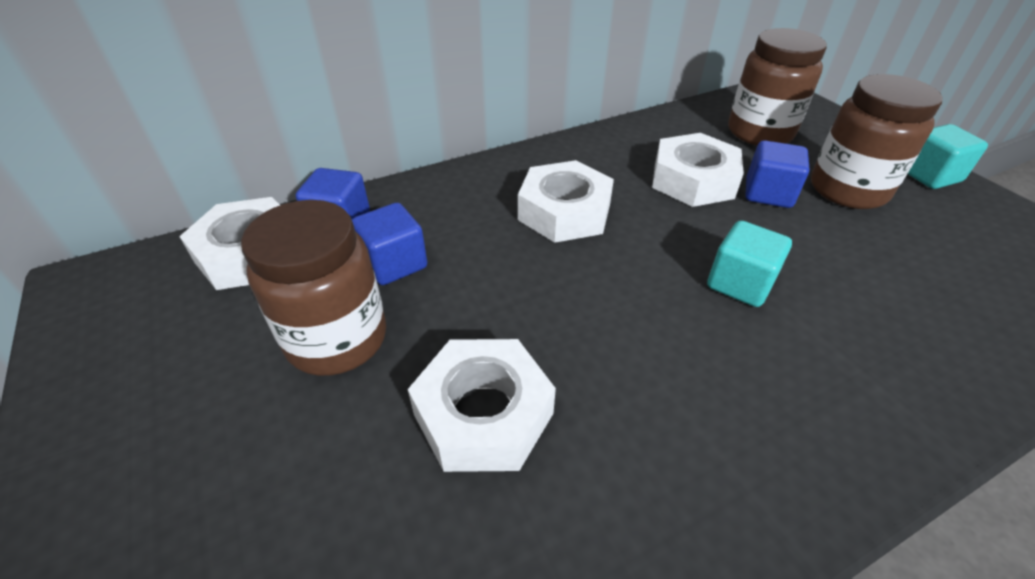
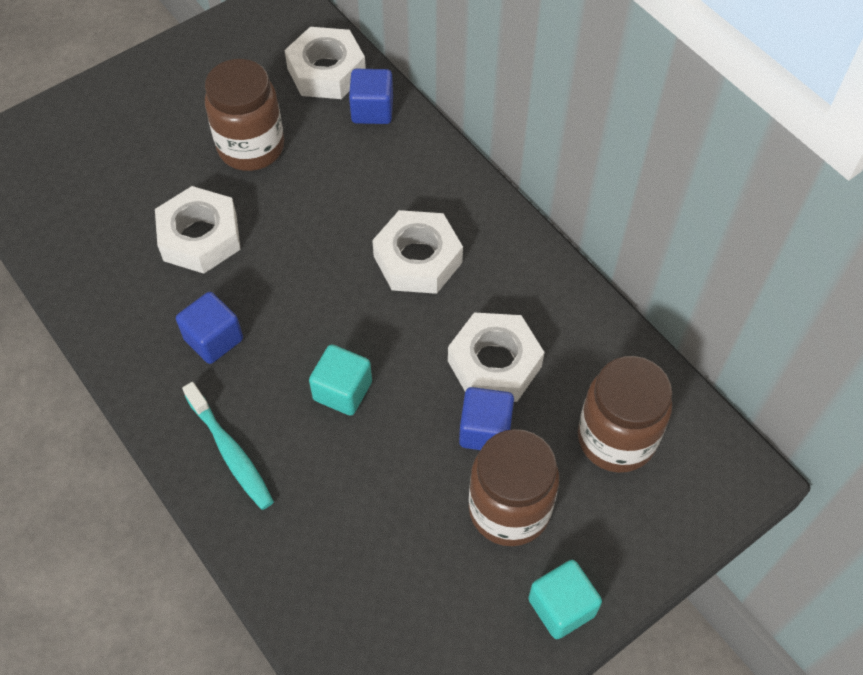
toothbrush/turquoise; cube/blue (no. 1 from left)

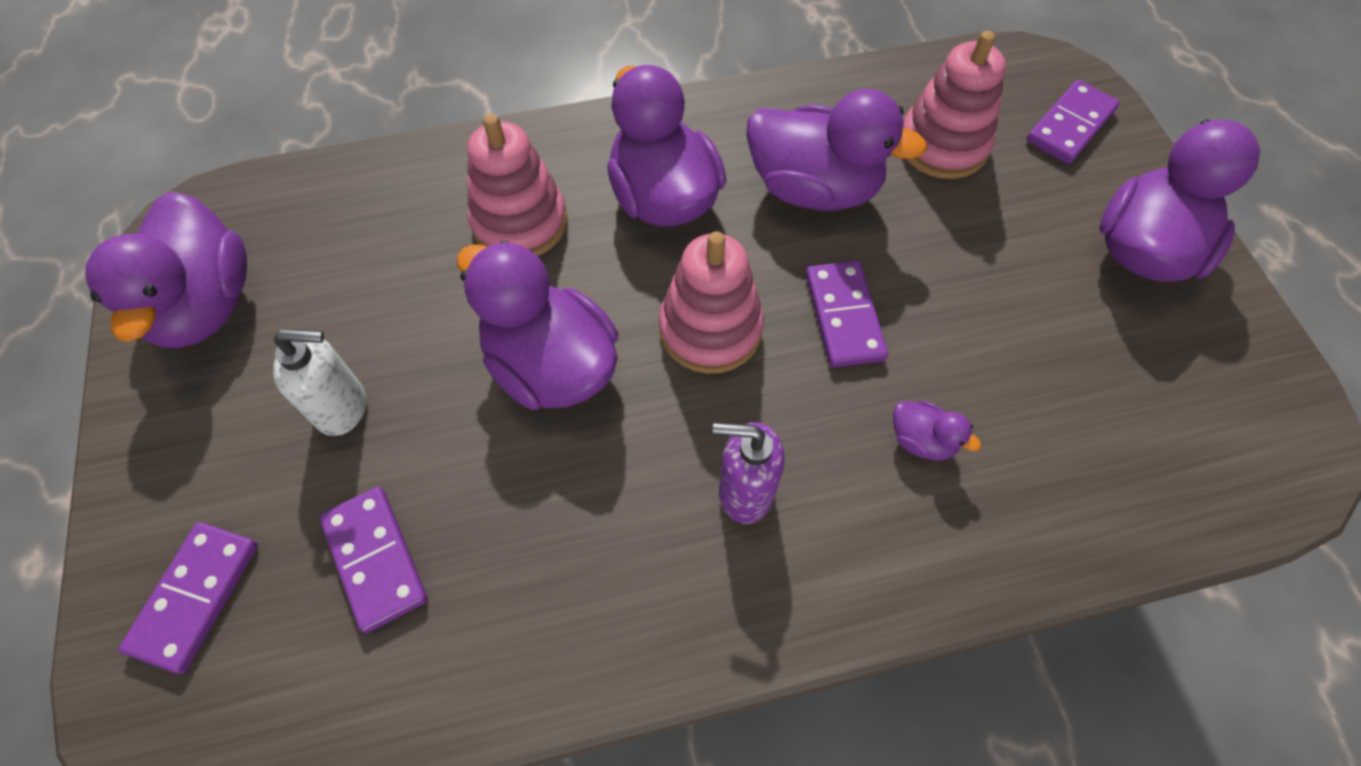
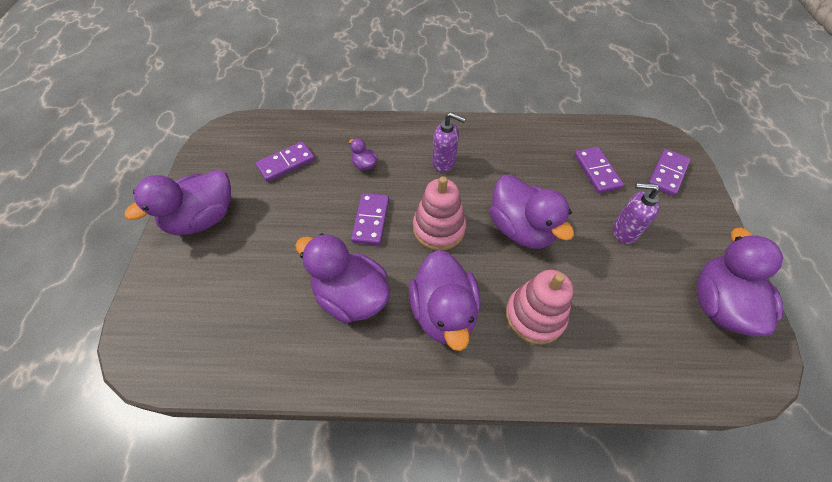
stacking toy/pink (no. 3 from left in the first image); domino/purple (no. 1 from left); soap dispenser/purple (no. 2 from left)

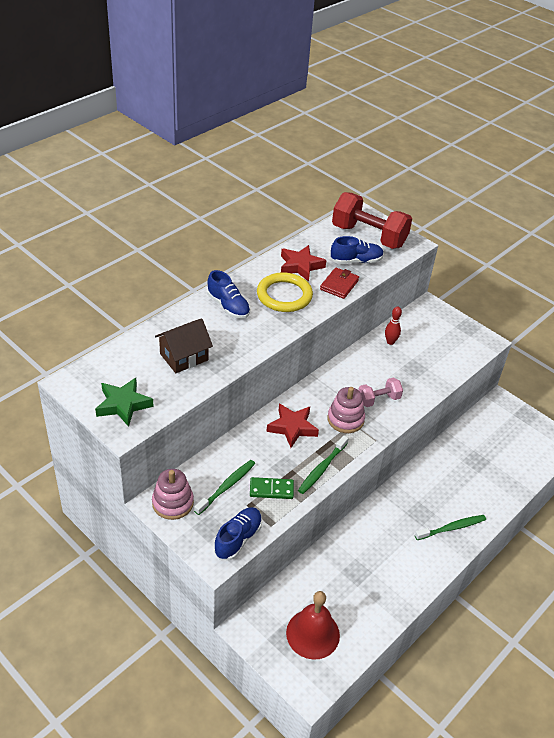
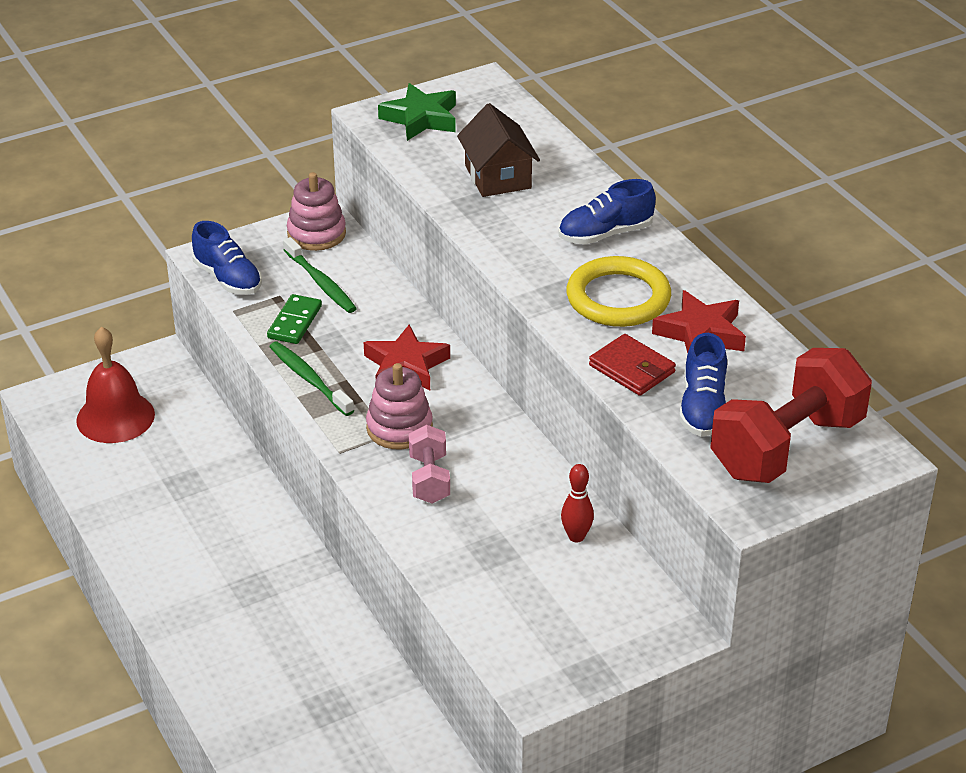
toothbrush/green (no. 3 from left in the first image)

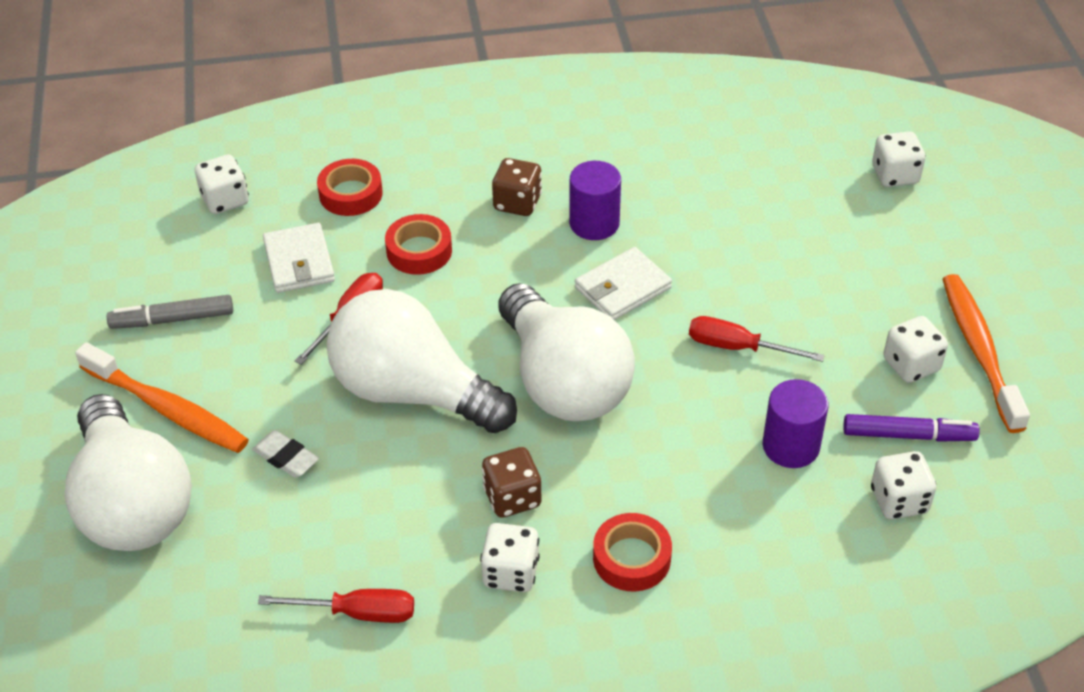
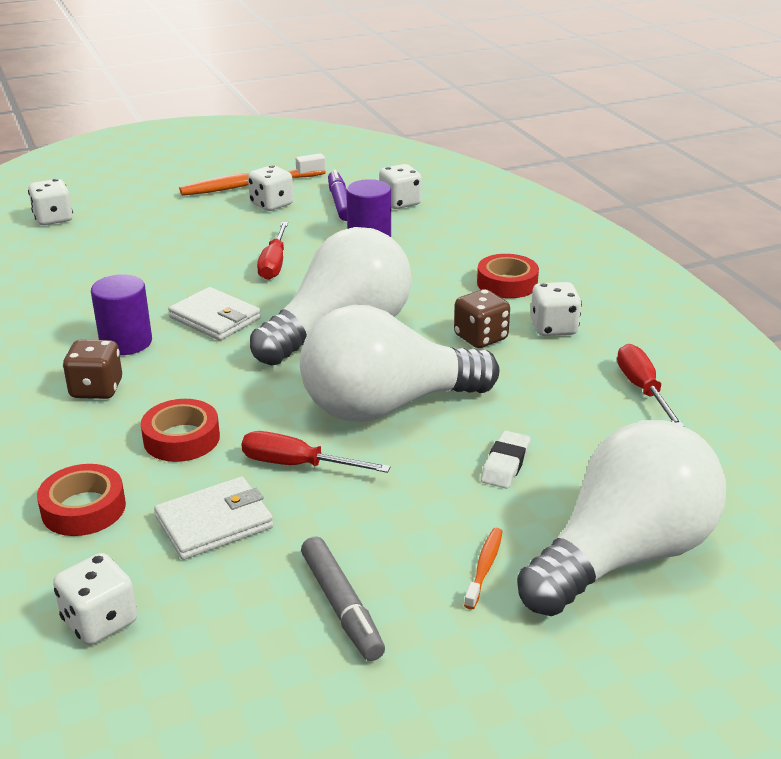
light bulb/white (no. 2 from left); toothbrush/orange (no. 2 from left)

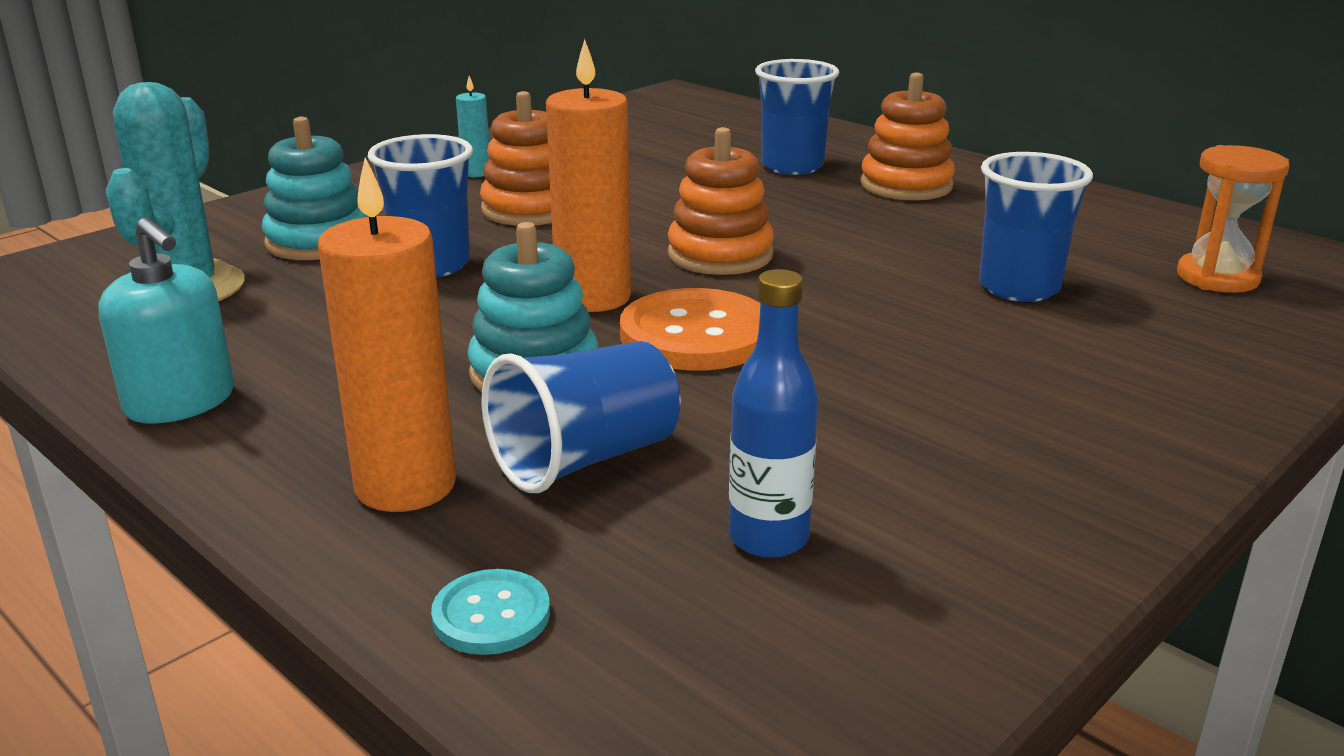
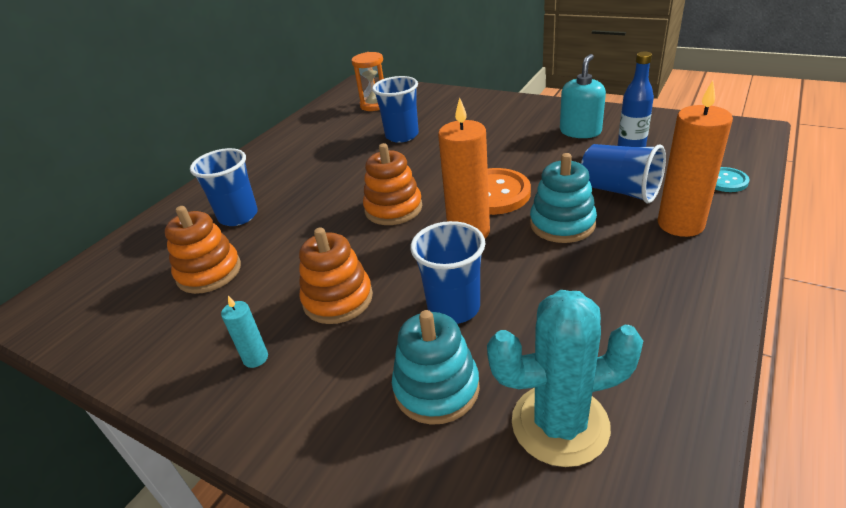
soap dispenser/turquoise; stacking toy/orange (no. 1 from left)

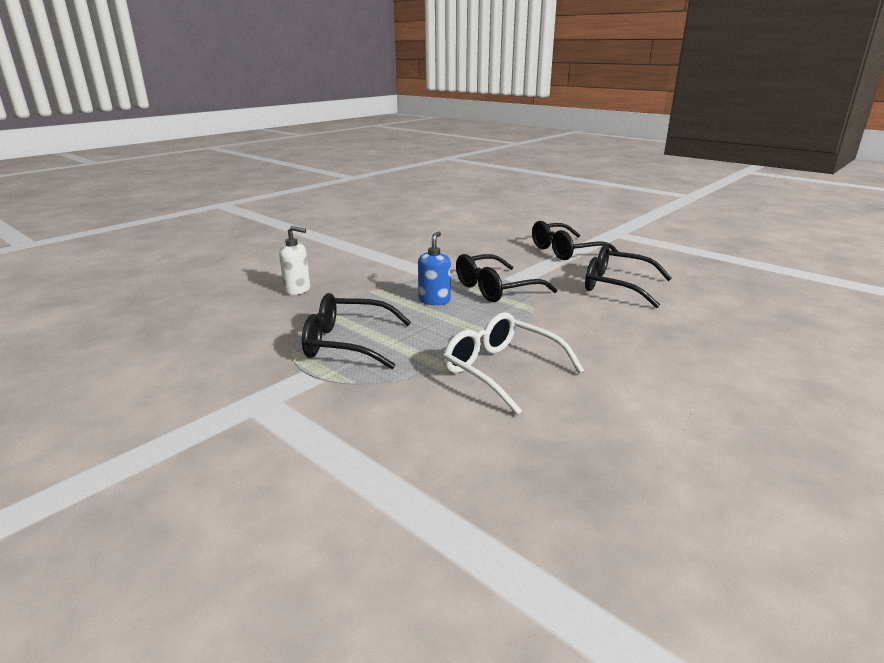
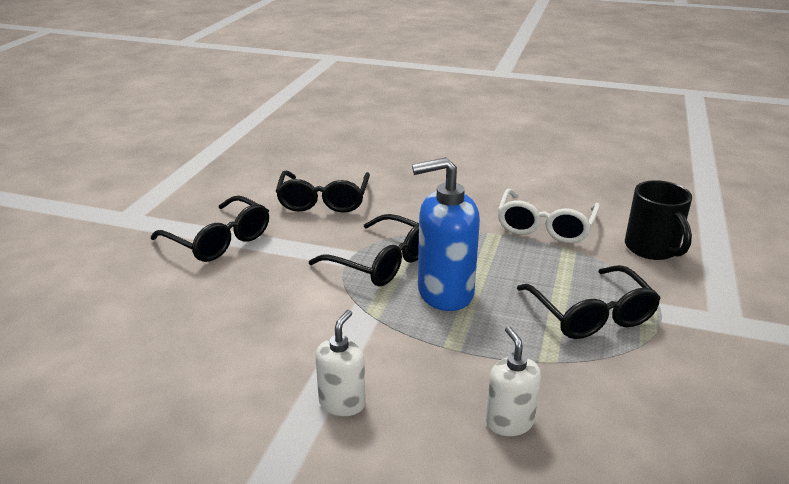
soap dispenser/white (no. 1 from left); mug/black; soap dispenser/blue

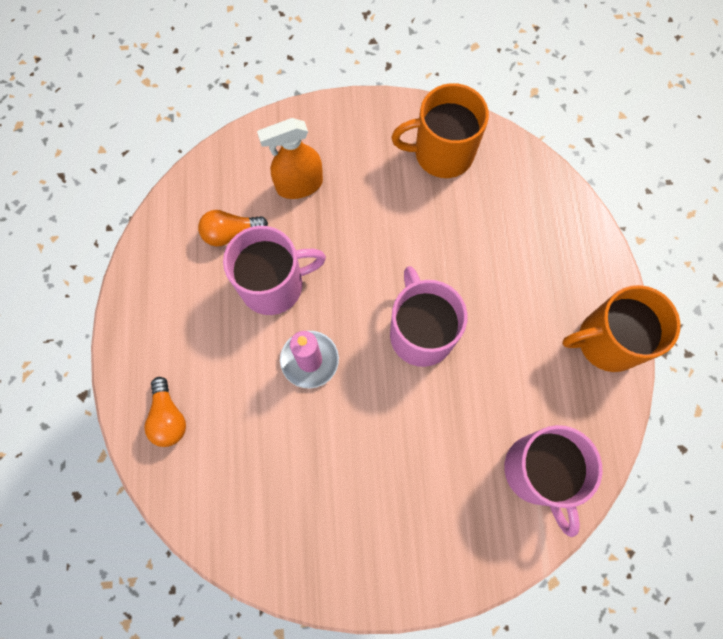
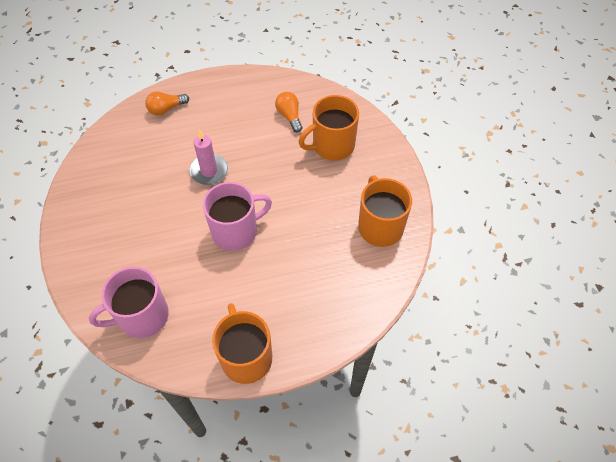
mug/pink (no. 1 from left in the first image); mug/orange (no. 2 from left)

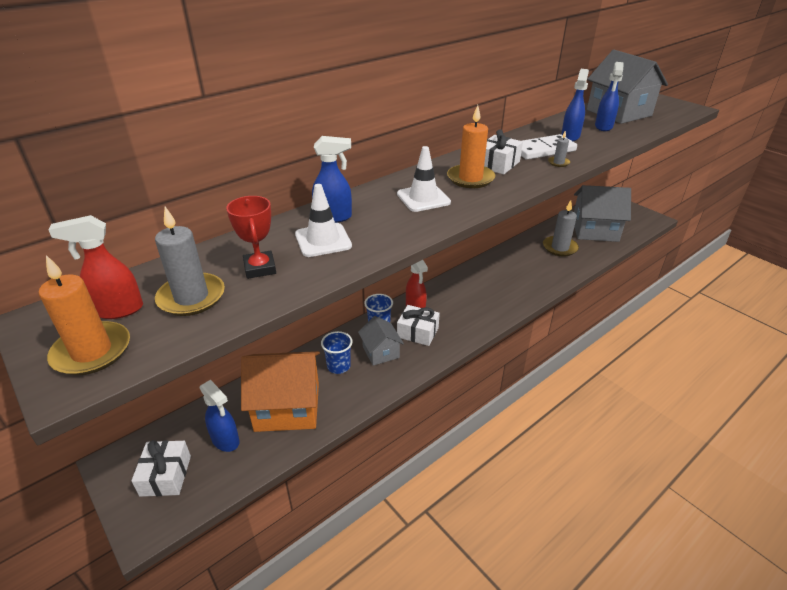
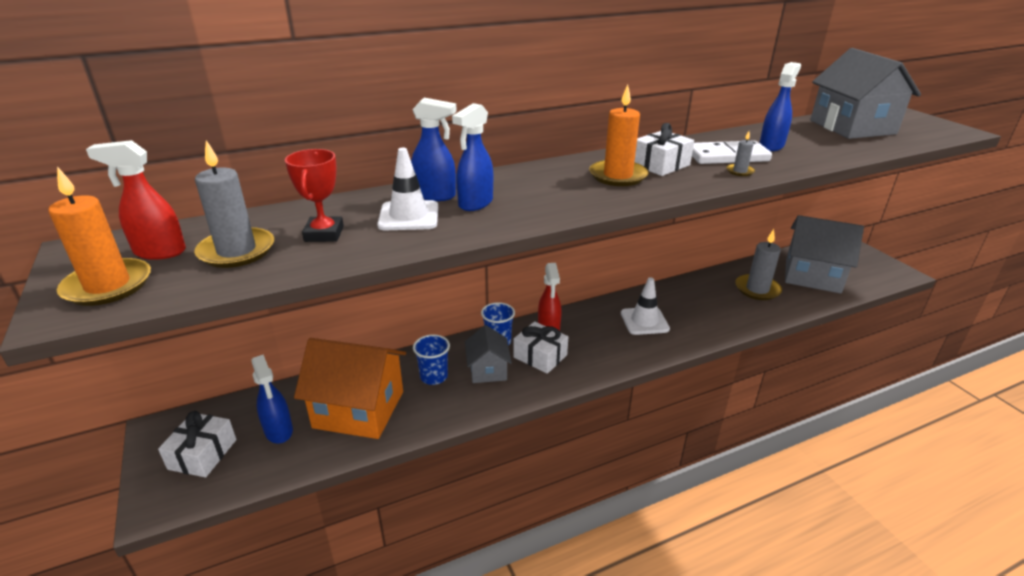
traffic cone/white (no. 2 from left); spray bottle/blue (no. 3 from left)

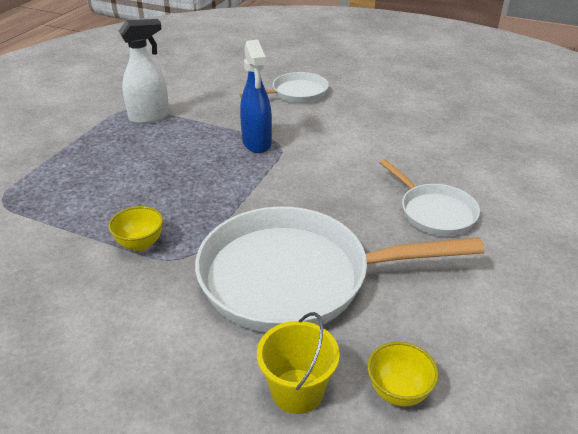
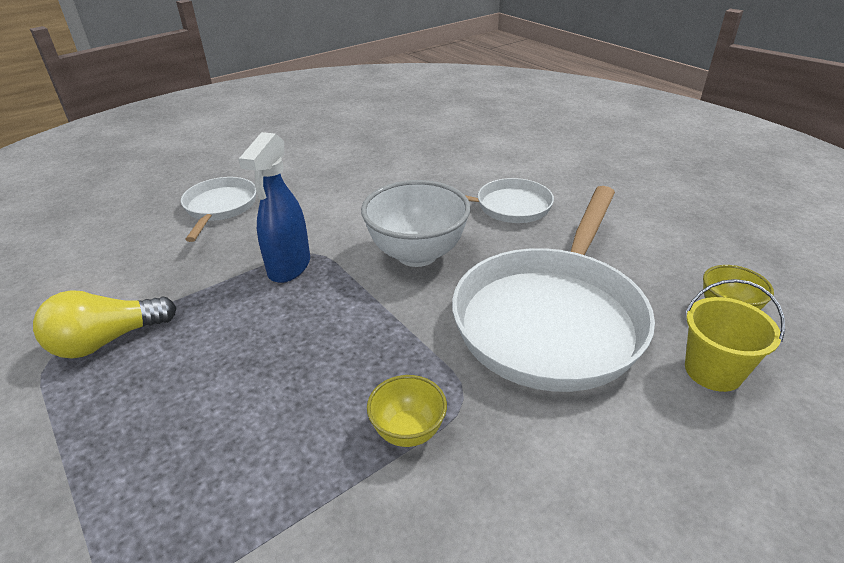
bowl/white; light bulb/yellow; spray bottle/blue

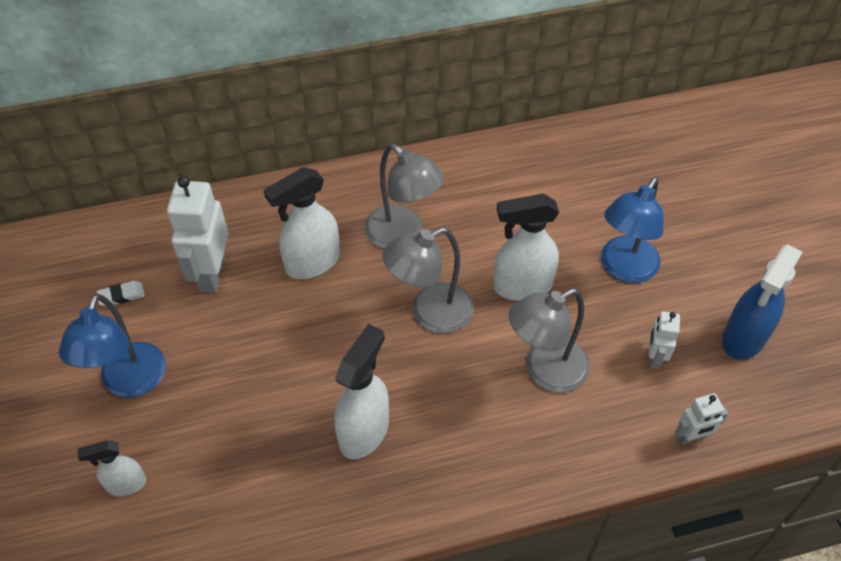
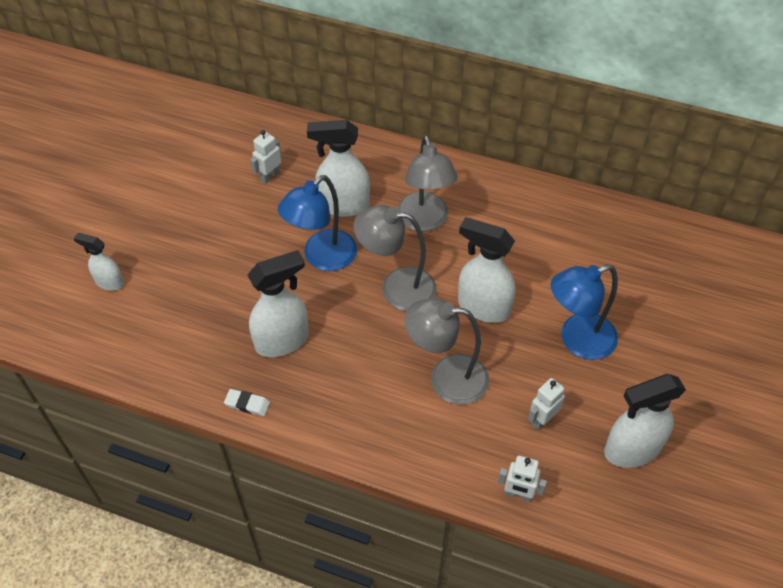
lamp/blue (no. 1 from left); eraser/white; spray bottle/white (no. 5 from left); robot/white (no. 1 from left)

